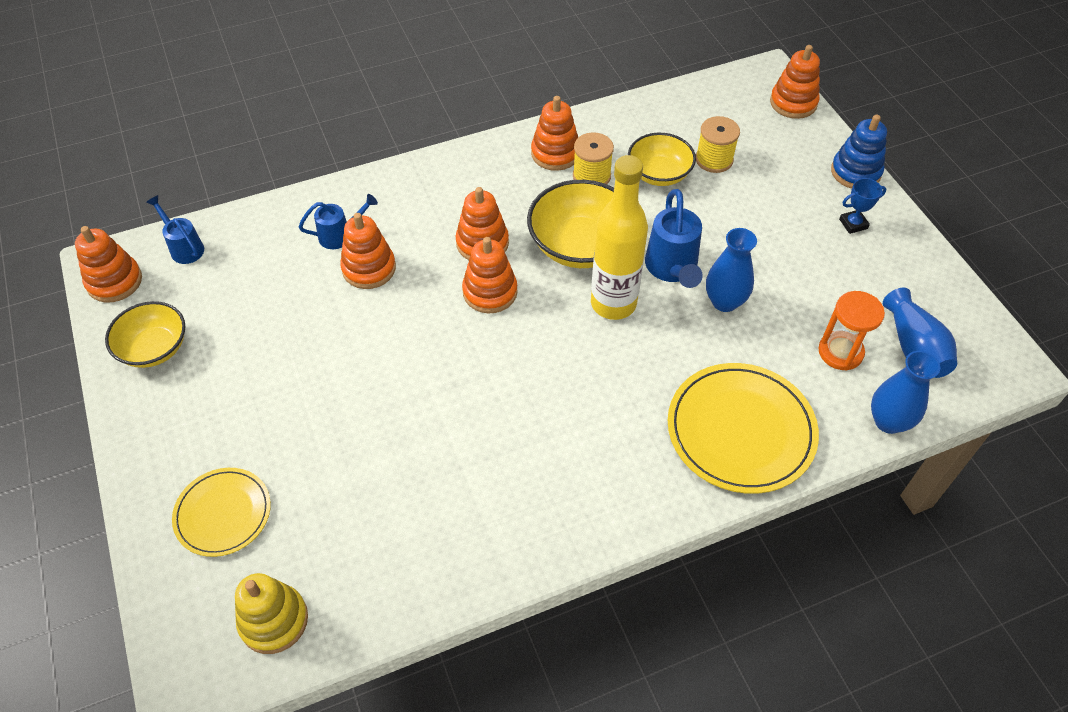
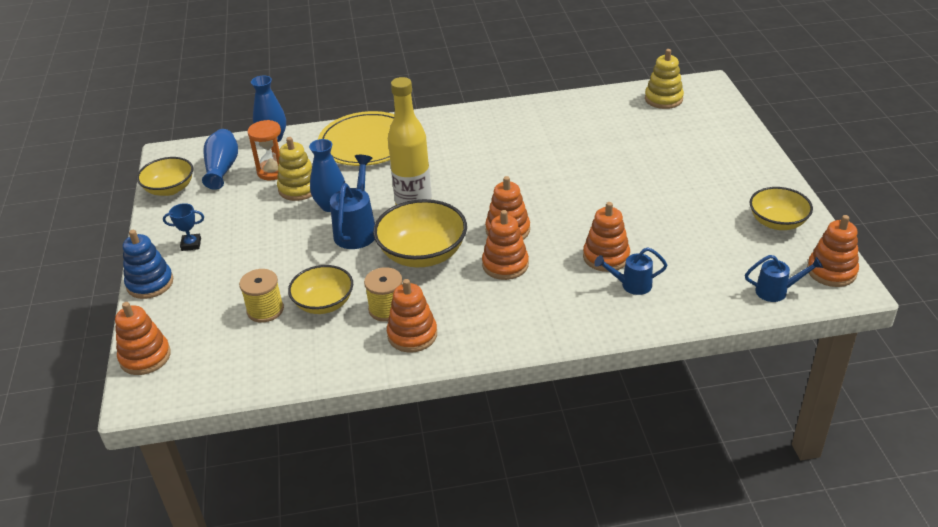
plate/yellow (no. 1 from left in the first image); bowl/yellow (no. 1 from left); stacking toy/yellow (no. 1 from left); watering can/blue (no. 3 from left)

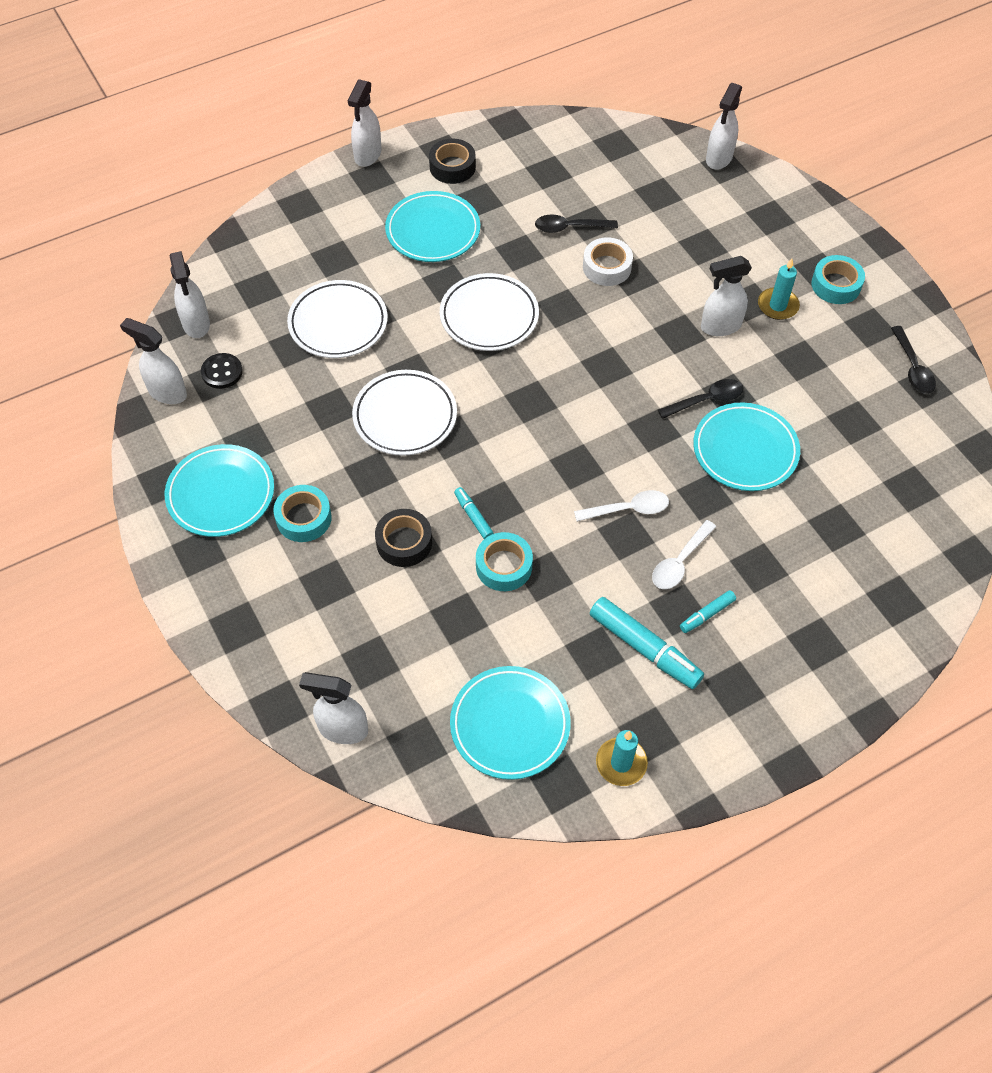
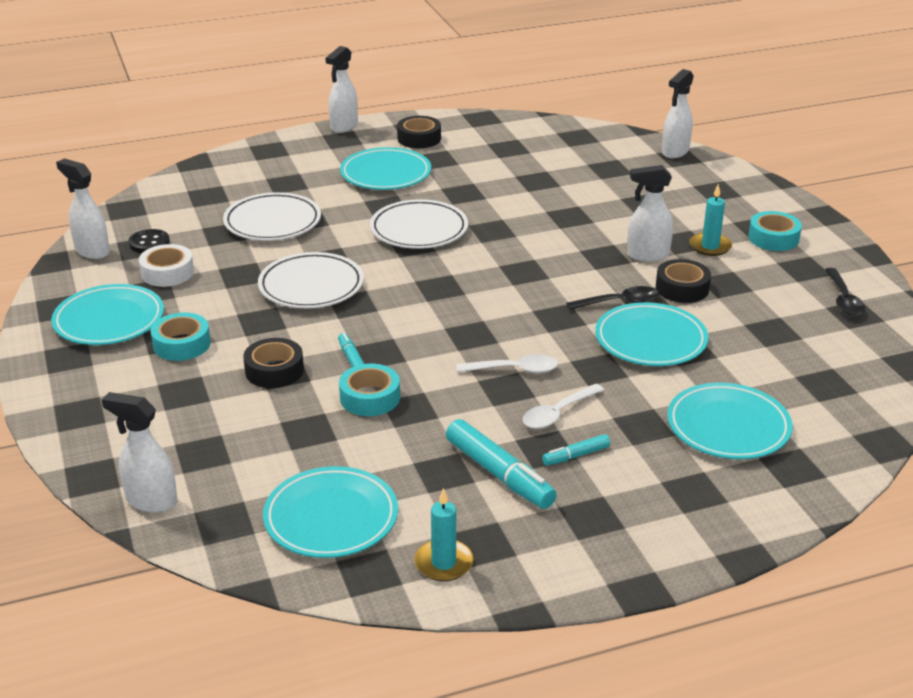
spray bottle/white (no. 2 from left in the first image); spoon/black (no. 1 from left in the first image); tape/black (no. 3 from left); plate/turquoise (no. 5 from left); tape/white

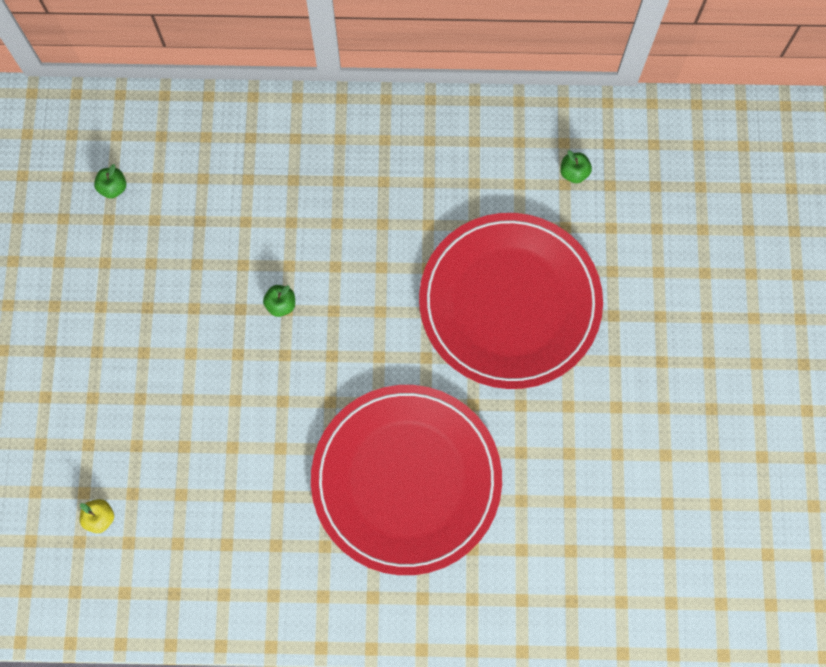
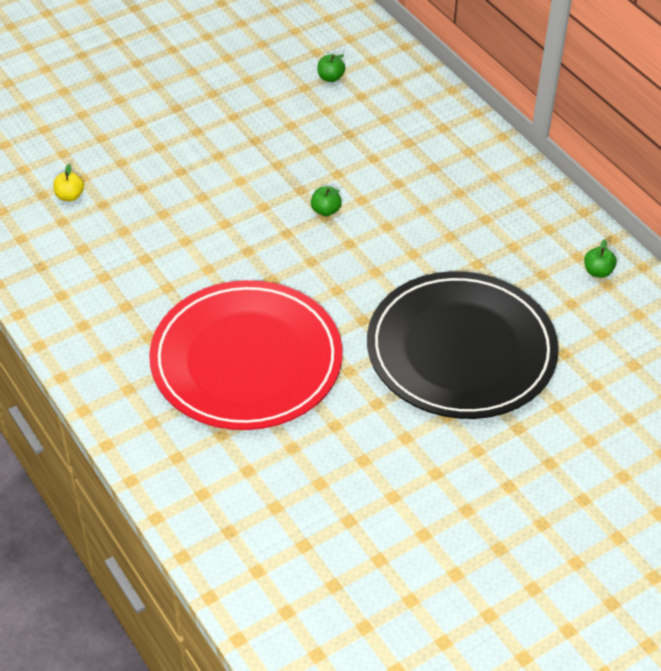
apple/green (no. 3 from left); plate/black

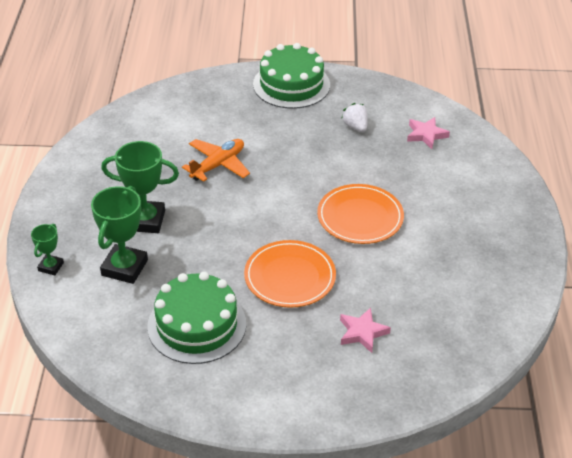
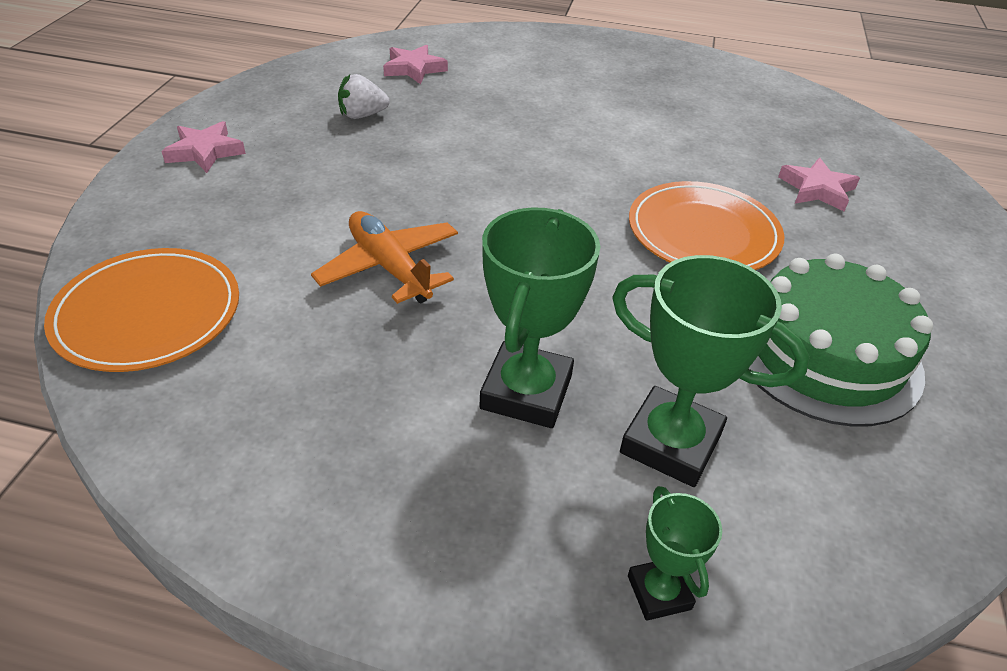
plate/orange (no. 1 from left); star/pink (no. 1 from left); trophy/green (no. 2 from left)

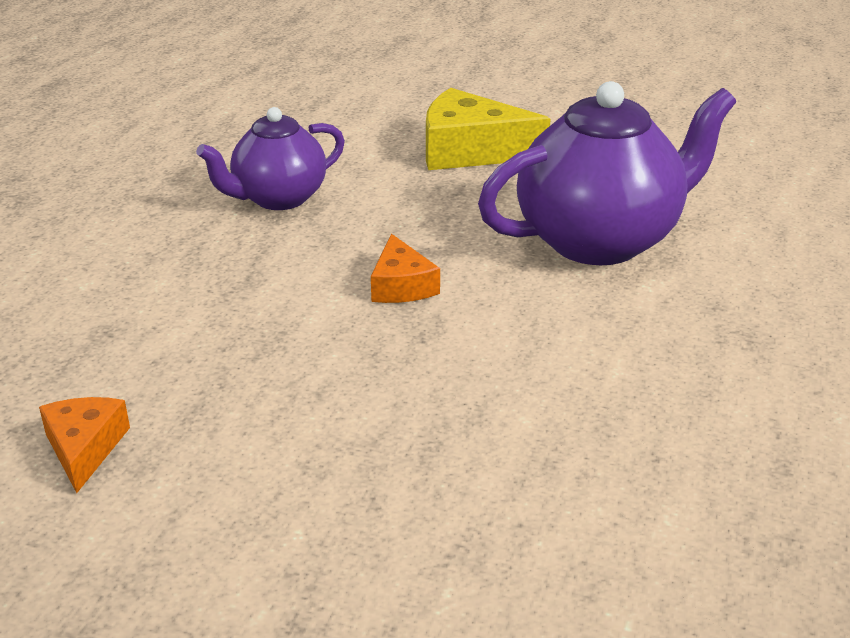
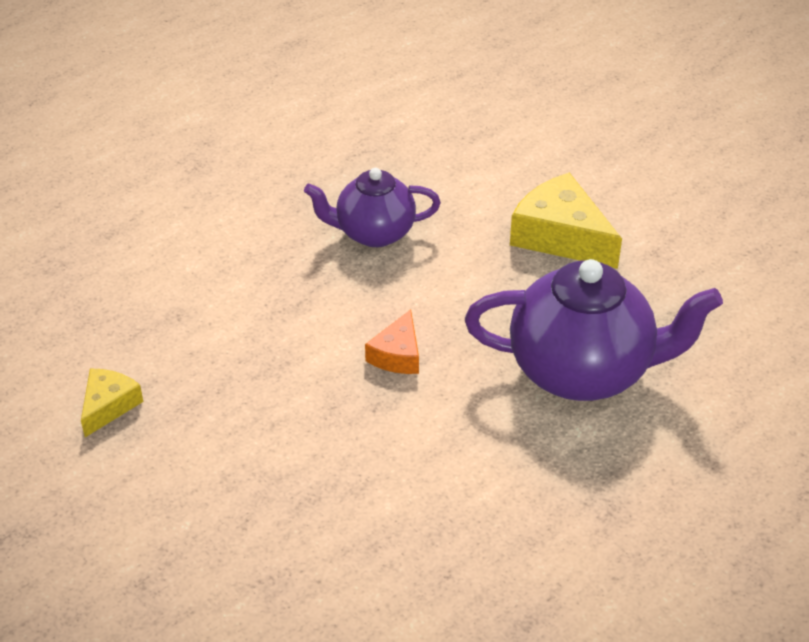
cheese/yellow (no. 1 from left)

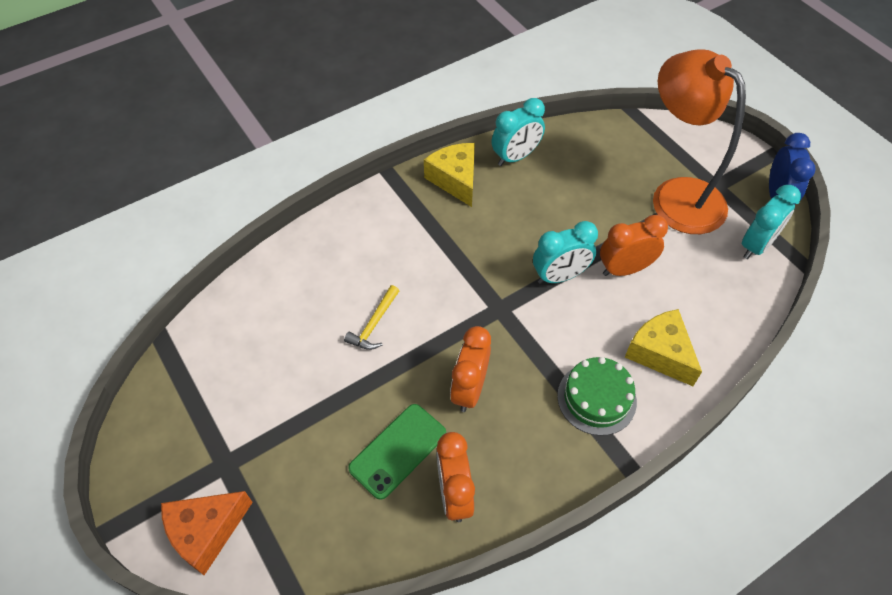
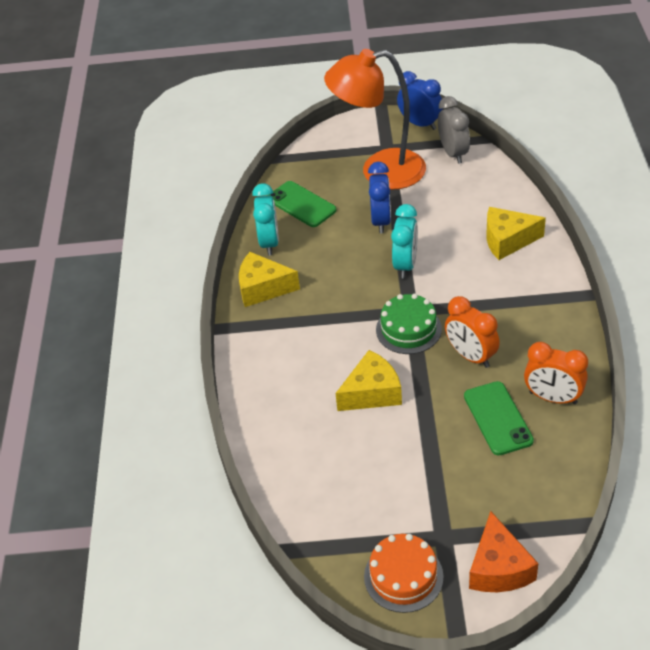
clock/orange (no. 3 from left in the first image); phone/green (no. 1 from left); cake/orange; clock/blue (no. 1 from left); cake/green; cheese/yellow (no. 2 from left); clock/grey

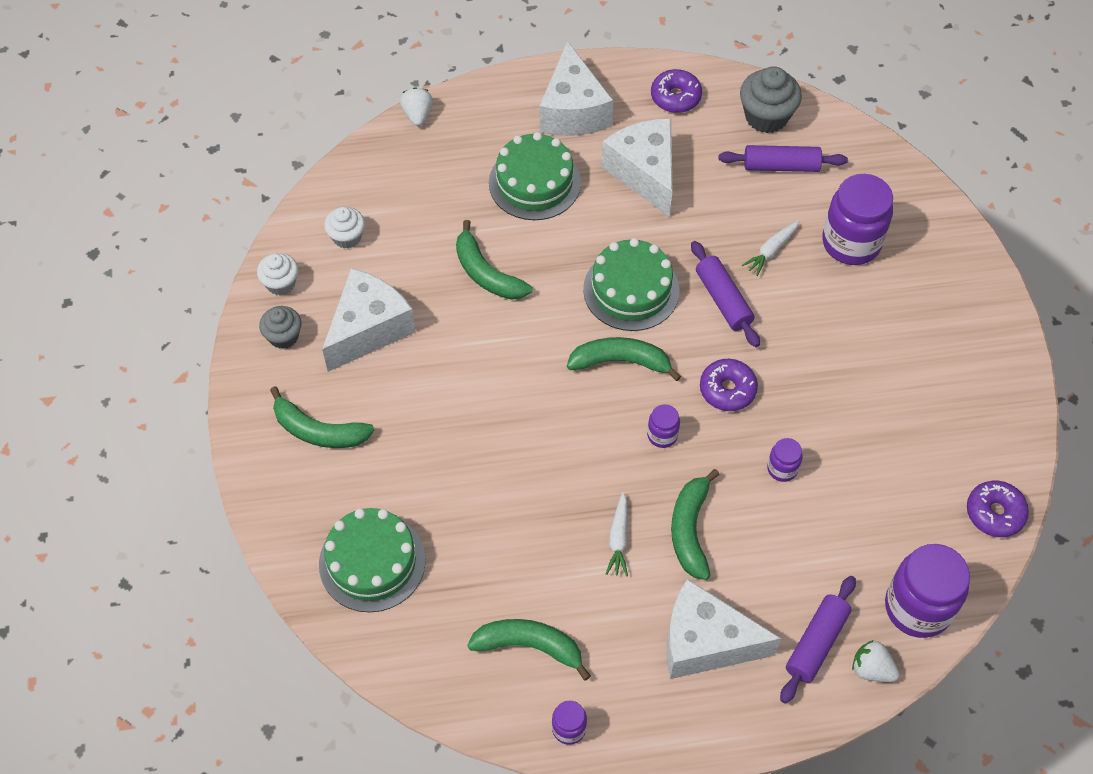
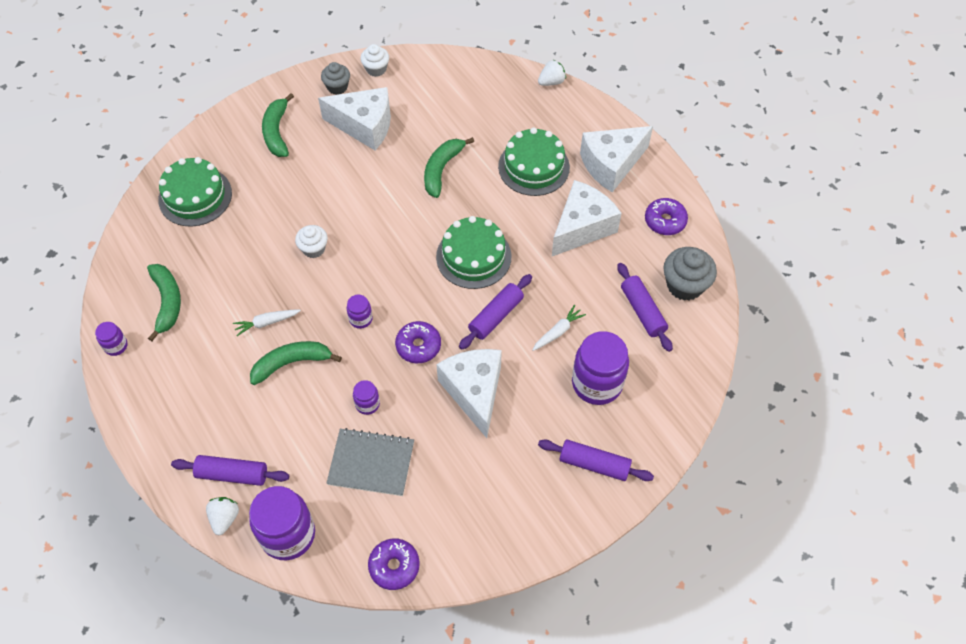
banana/green (no. 4 from left in the first image); notebook/grey; rolling pin/purple (no. 3 from left); cupcake/white (no. 1 from left); cheese/white (no. 2 from left); carrot/white (no. 2 from left)

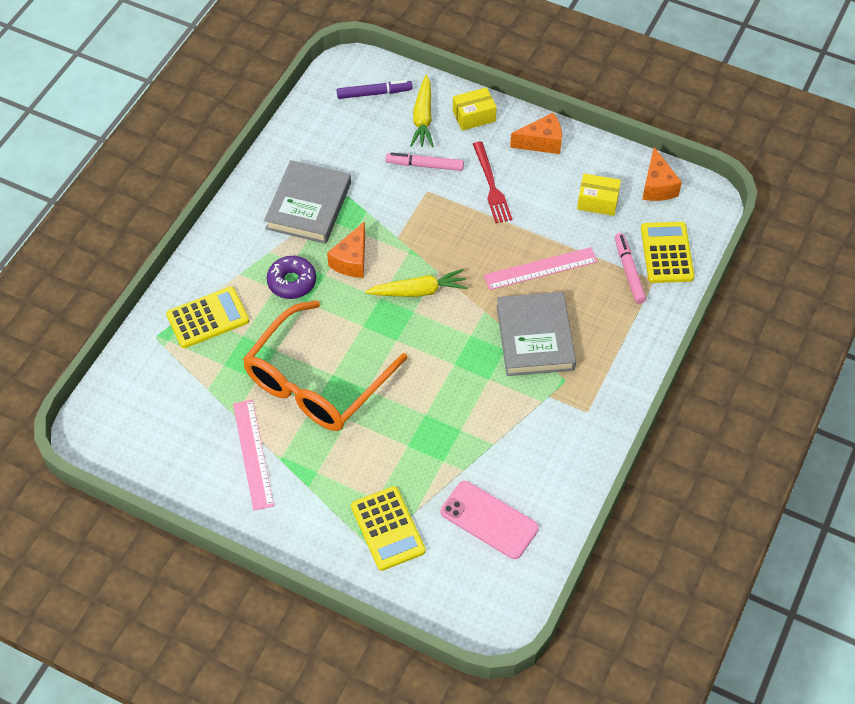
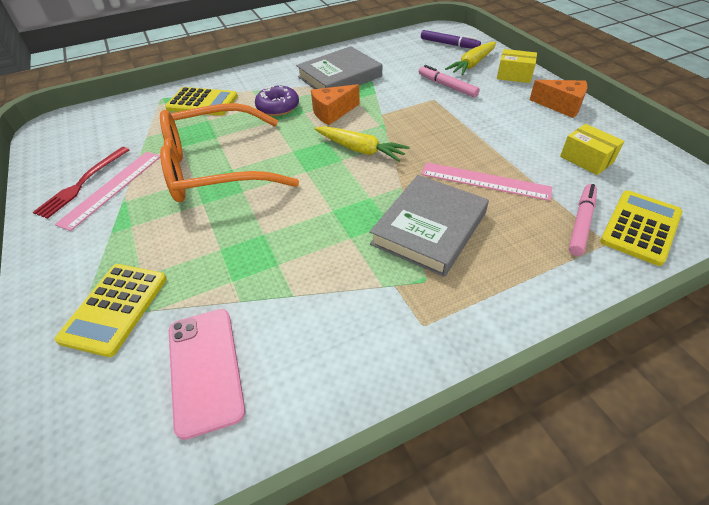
cheese/orange (no. 3 from left in the first image); fork/red

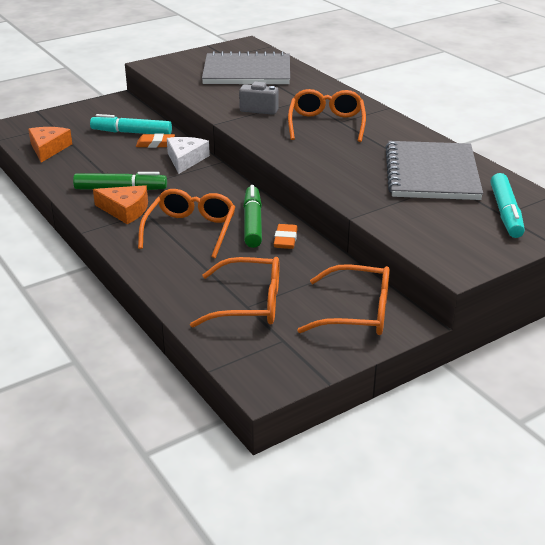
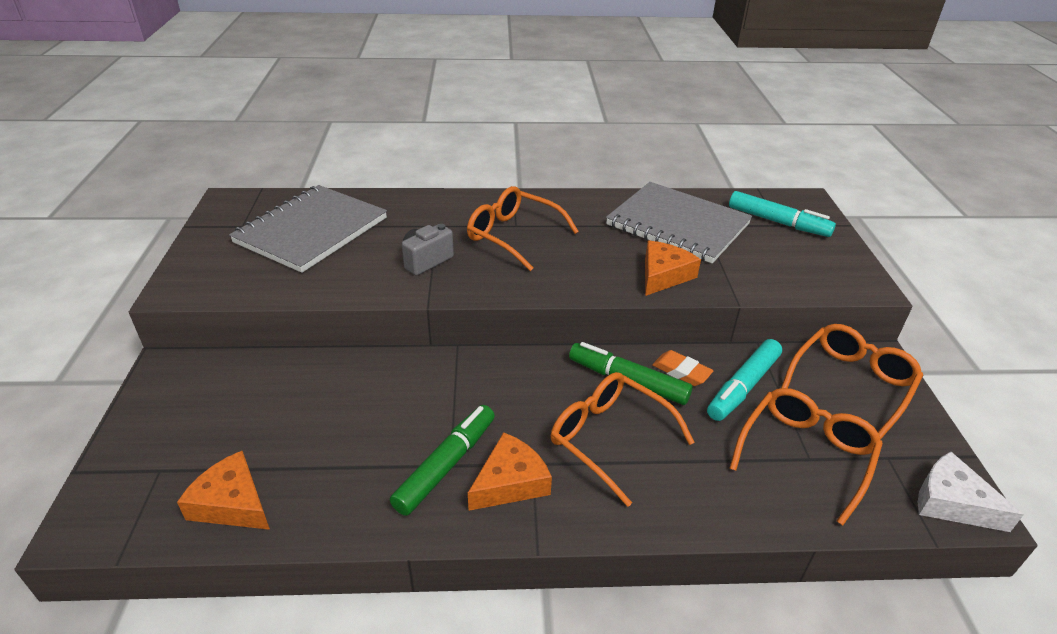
eraser/orange (no. 1 from left in the first image); cheese/orange (no. 3 from left); marker/turquoise (no. 1 from left); cheese/white

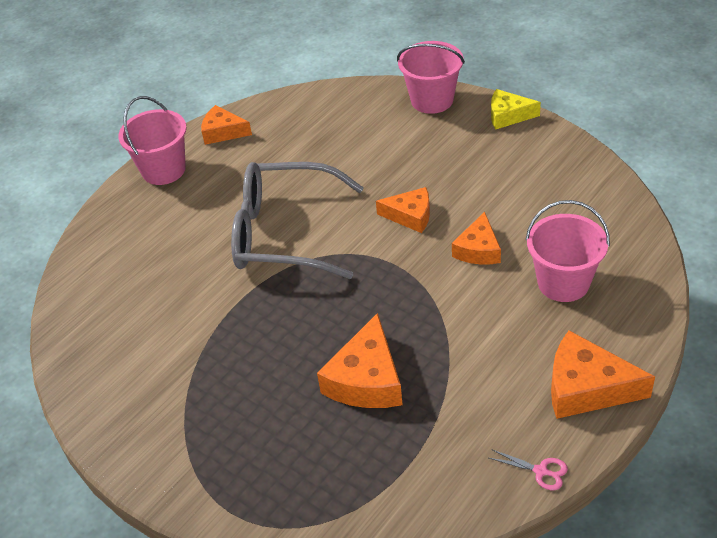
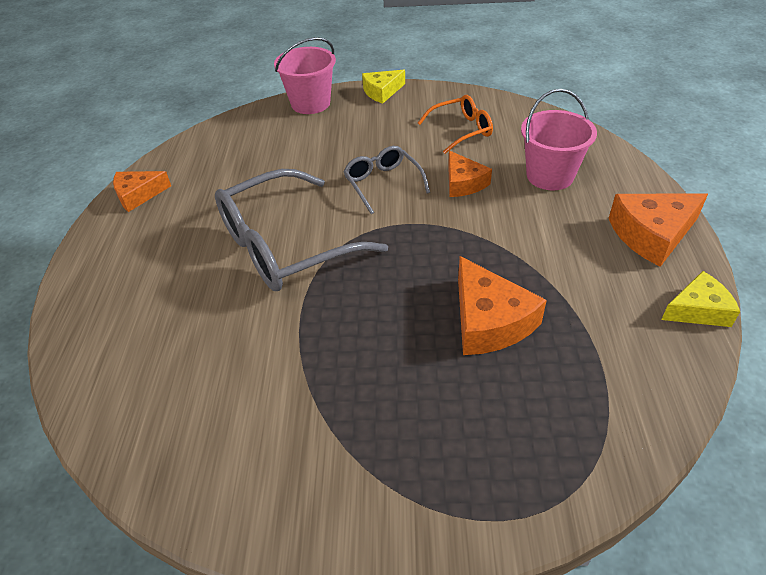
bucket/pink (no. 1 from left in the first image); glasses/orange; glasses/grey (no. 2 from left); cheese/yellow (no. 2 from left)

